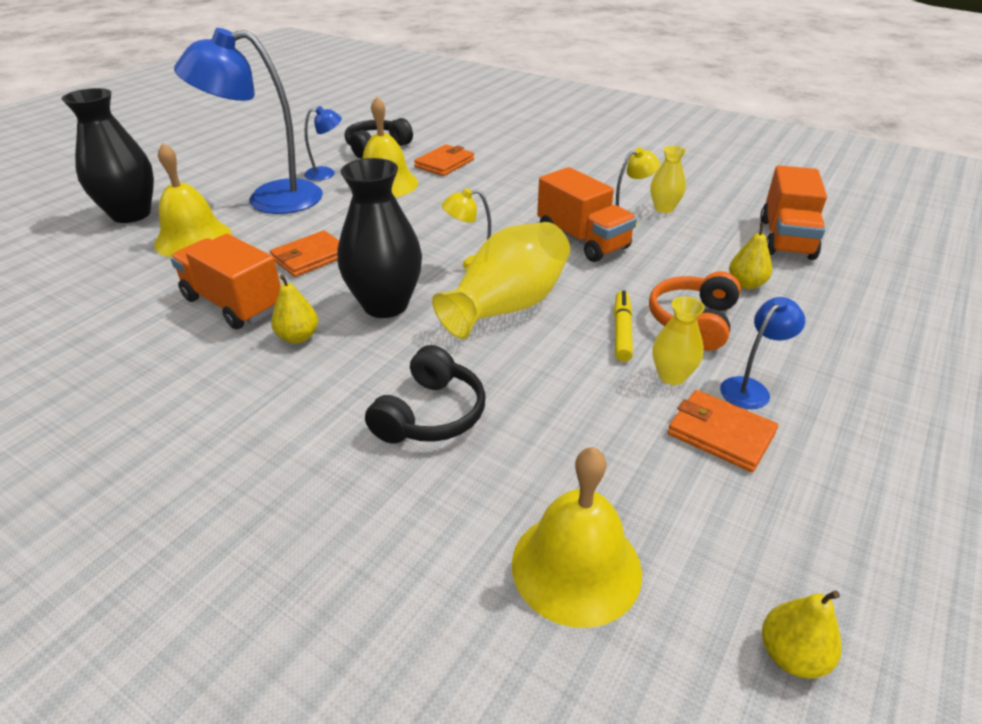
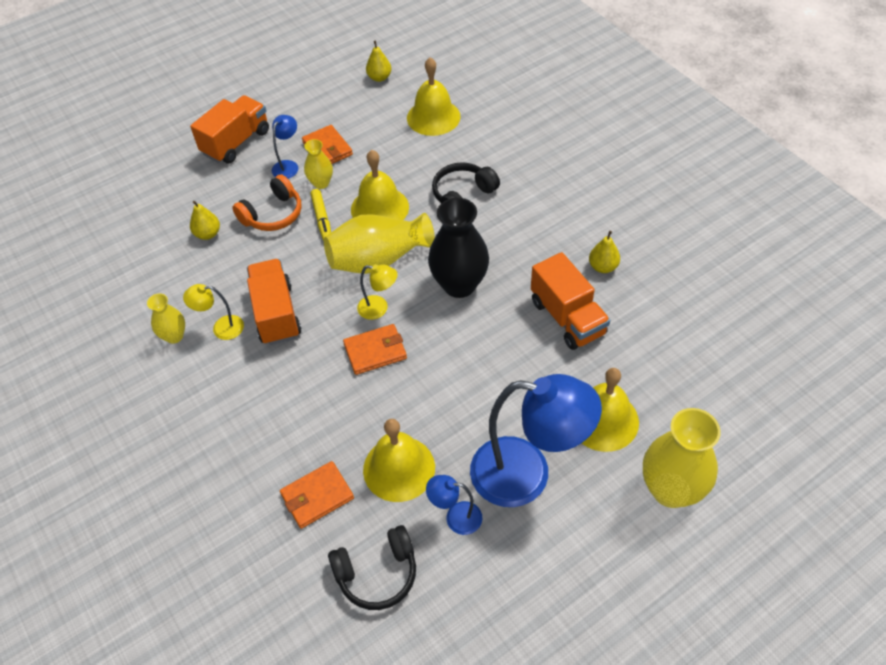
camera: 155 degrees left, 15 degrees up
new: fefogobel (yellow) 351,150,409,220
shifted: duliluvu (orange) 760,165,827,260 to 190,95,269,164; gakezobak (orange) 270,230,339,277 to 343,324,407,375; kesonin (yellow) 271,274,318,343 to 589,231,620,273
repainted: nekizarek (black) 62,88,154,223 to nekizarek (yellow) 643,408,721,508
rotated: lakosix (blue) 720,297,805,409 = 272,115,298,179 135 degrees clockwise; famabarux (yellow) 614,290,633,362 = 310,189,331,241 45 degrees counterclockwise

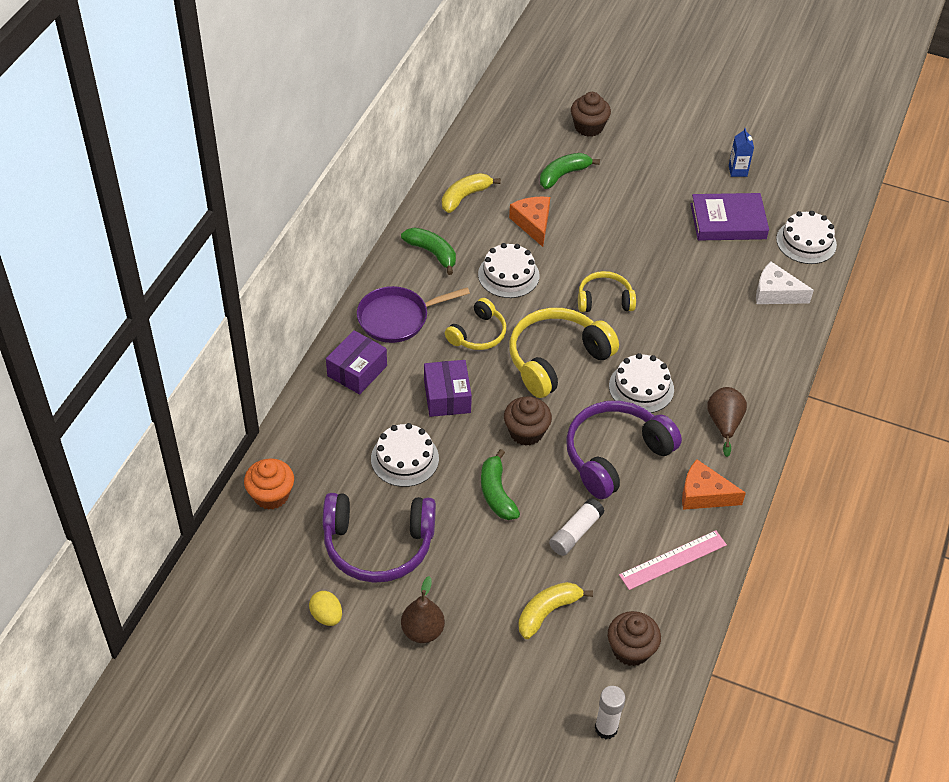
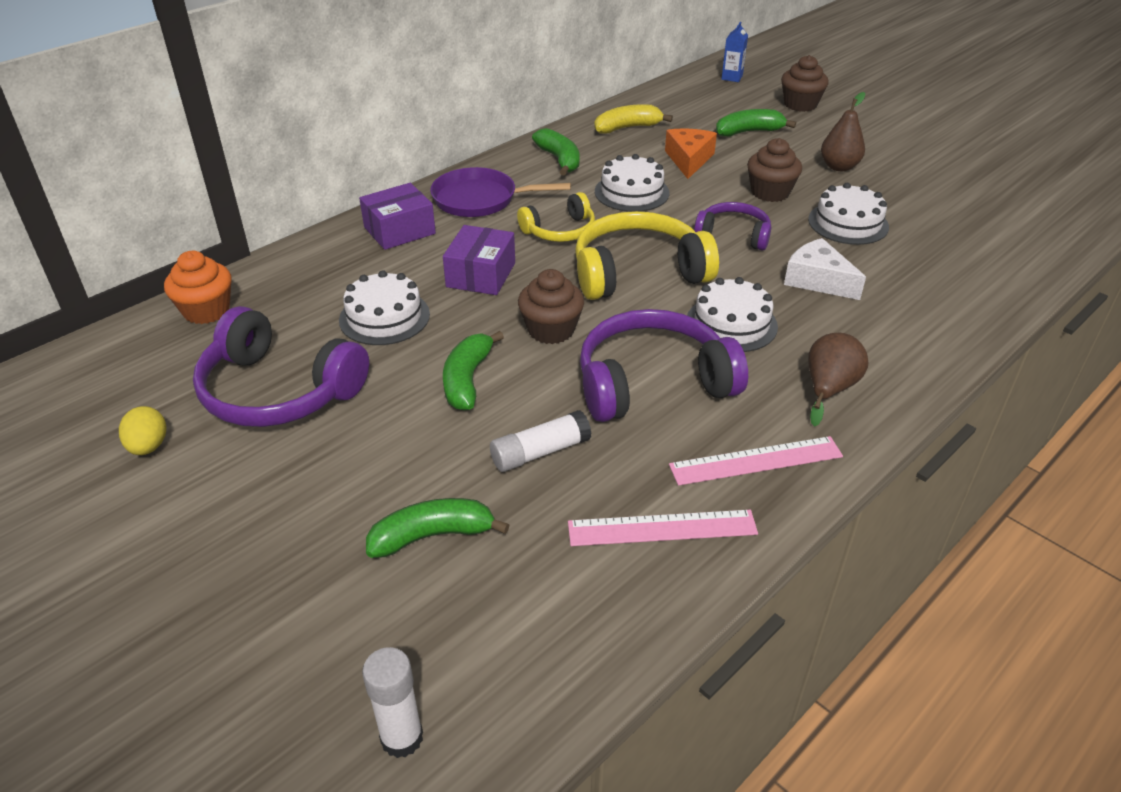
camera: 25 degrees right, 10 degrees down
gone: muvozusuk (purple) 691,193,769,241
shifted: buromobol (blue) 729,128,754,177 to 721,22,748,82; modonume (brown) 608,611,661,666 to 747,138,802,202; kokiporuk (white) 756,262,814,304 to 784,238,866,300; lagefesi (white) 776,211,837,264 to 808,183,889,245; kesonin (brown) 401,576,445,643 to 821,92,865,171
swapped: kokiporuk (orange) 682,459,746,510 to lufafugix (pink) 669,436,843,486
repainted: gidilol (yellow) 518,582,593,639 to gidilol (green) 366,498,509,558; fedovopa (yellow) 578,271,636,312 to fedovopa (purple) 694,202,771,251

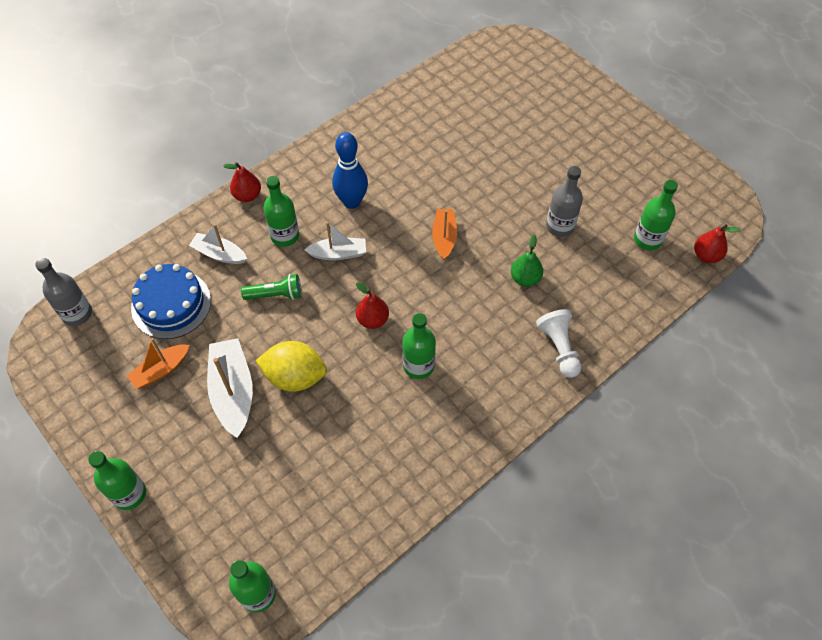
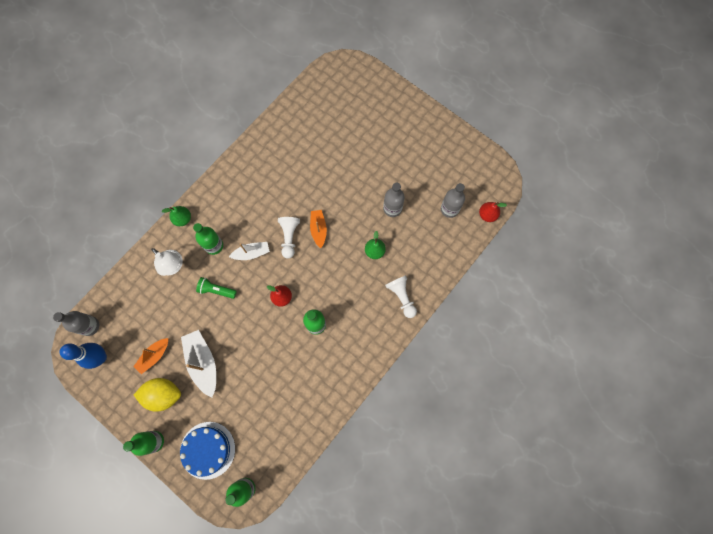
camera: 10 degrees left, 15 degrees up
new: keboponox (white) 278,217,300,259
shifted: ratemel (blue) 332,132,368,209 to 60,343,107,369; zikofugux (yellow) 255,341,327,392 to 134,378,181,412; lagefesi (blue) 131,264,211,339 to 180,422,235,480
swapped: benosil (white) 189,224,247,264 to lakosix (white) 151,248,183,276
repainted: kesonin (red) 223,162,261,202 to kesonin (green) 162,206,191,226; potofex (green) 634,180,678,251 to potofex (grey) 441,183,465,218
rotated: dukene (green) 241,274,301,300 = 196,277,237,299 150 degrees counterclockwise

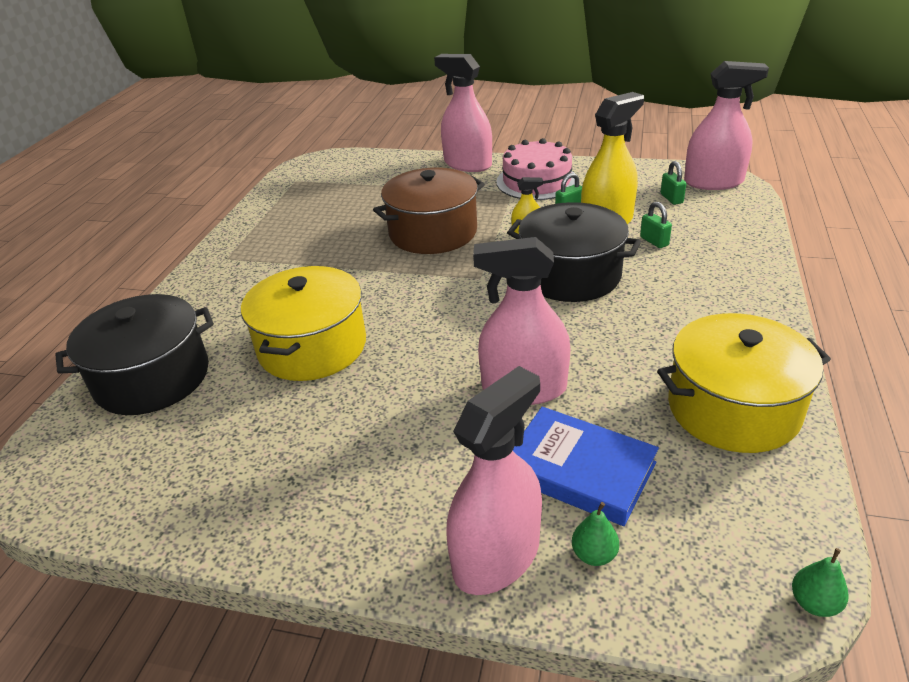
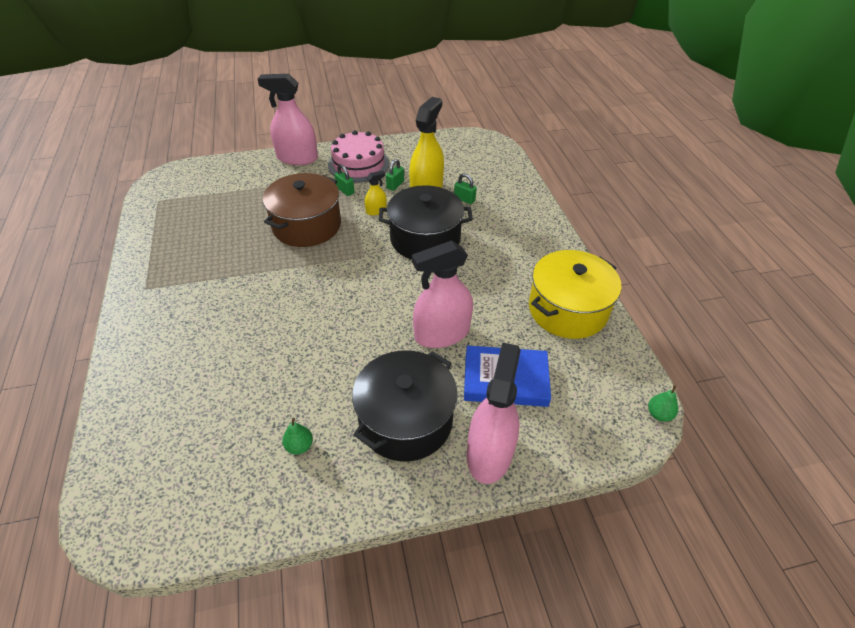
camera: 30 degrees left, 10 degrees up
gone: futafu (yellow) 241,266,366,381; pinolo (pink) 684,61,769,190
shifted: kesonin (green) 572,502,619,566 to 282,418,313,455; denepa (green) 661,161,686,205 to 334,164,354,196; futafu (black) 55,294,214,415 to 352,350,458,462

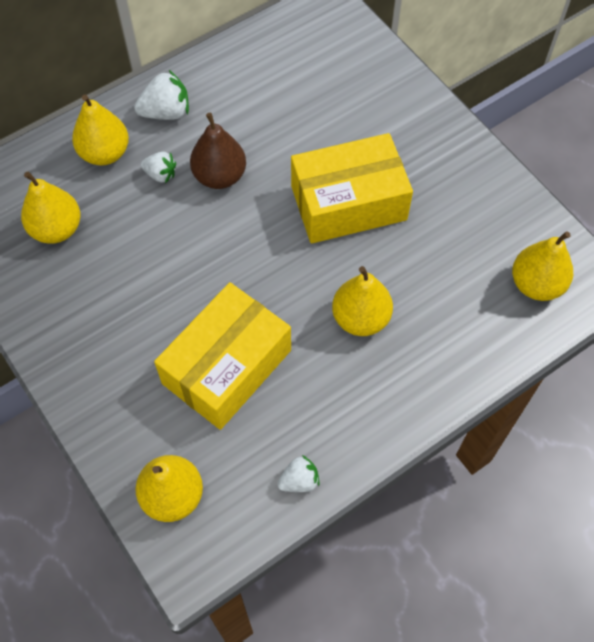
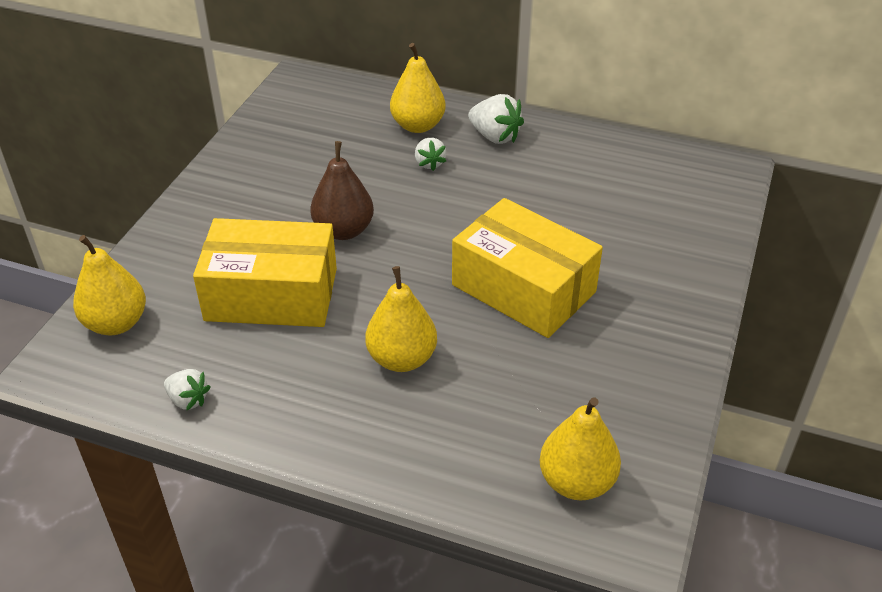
camera: 55 degrees right, 20 degrees down
gone: kesonin (yellow) 21,172,81,244
shifted: kesonin (brown) 190,113,246,189 to 310,141,374,240

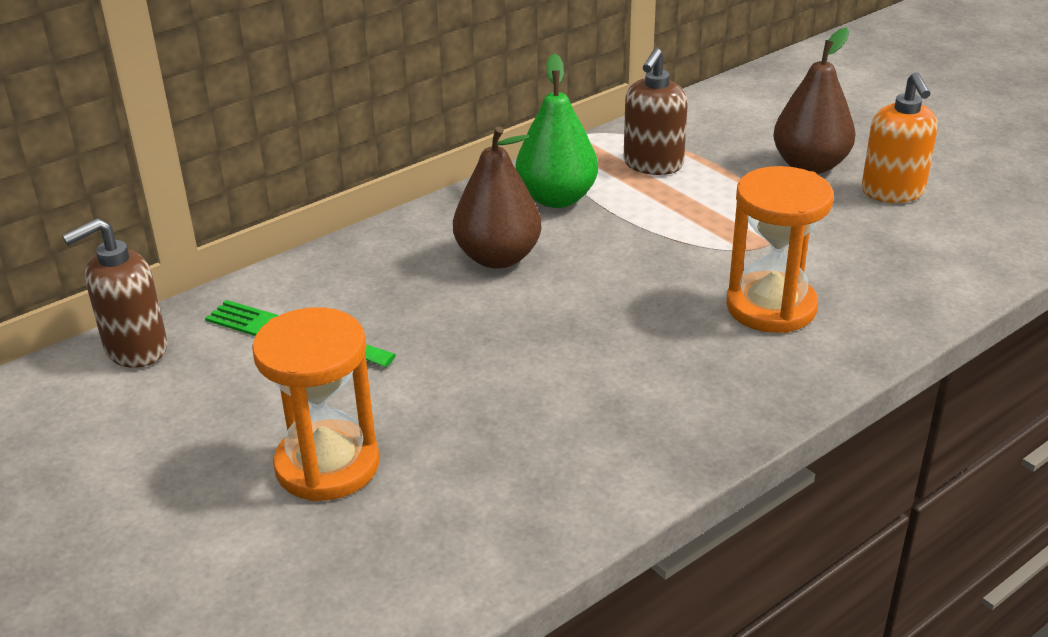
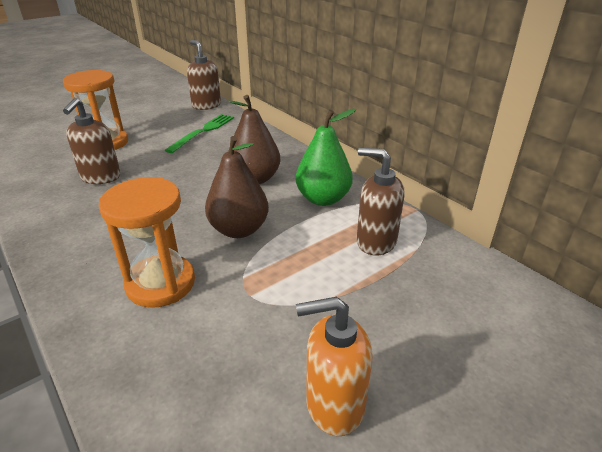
camera: 90 degrees right, 0 degrees up
new: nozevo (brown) 63,98,121,184
shifted: kesonin (brown) 773,28,856,174 to 205,136,269,238

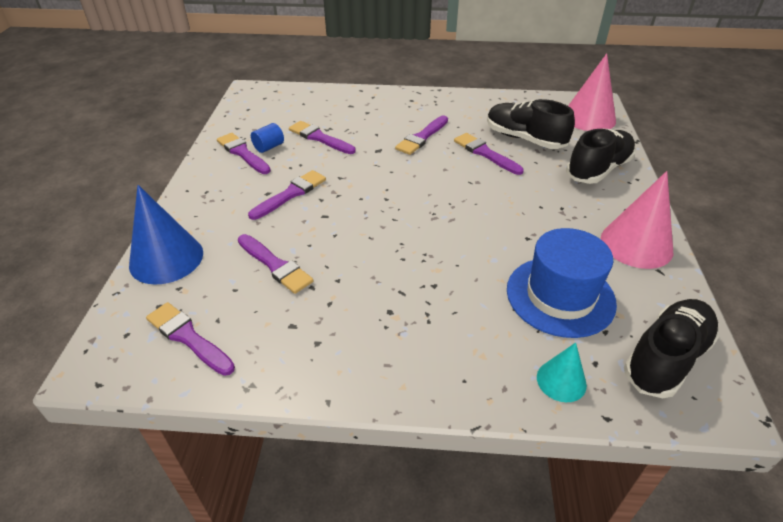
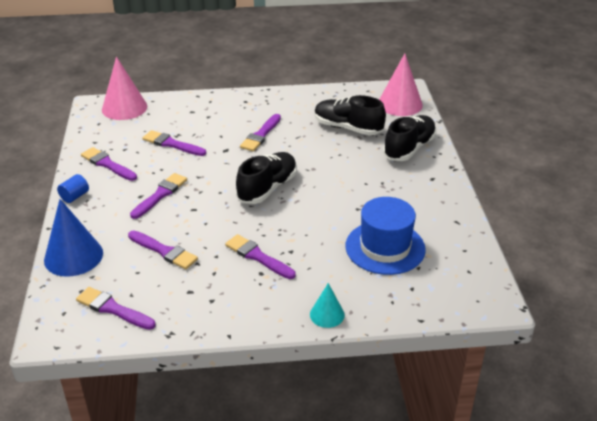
camera: 10 degrees left, 5 degrees down
shifted: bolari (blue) 251,123,284,153 to 57,174,89,203; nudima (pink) 601,171,673,269 to 102,57,147,120; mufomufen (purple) 454,133,524,175 to 225,234,296,279; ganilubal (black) 624,299,720,398 to 236,152,297,204; nudima (turquoise) 537,343,587,402 to 310,283,345,328

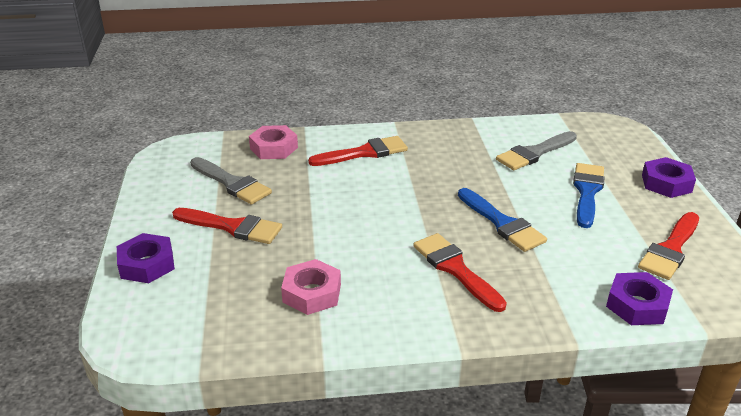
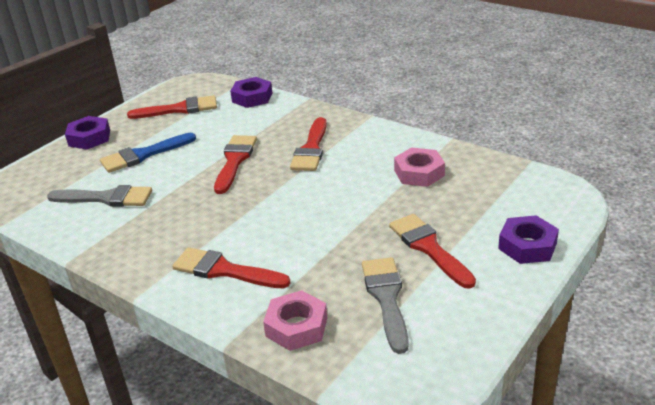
camera: 135 degrees left, 0 degrees up
repainted: mufomufen (blue) 458,188,547,252 to mufomufen (red) 214,135,257,194

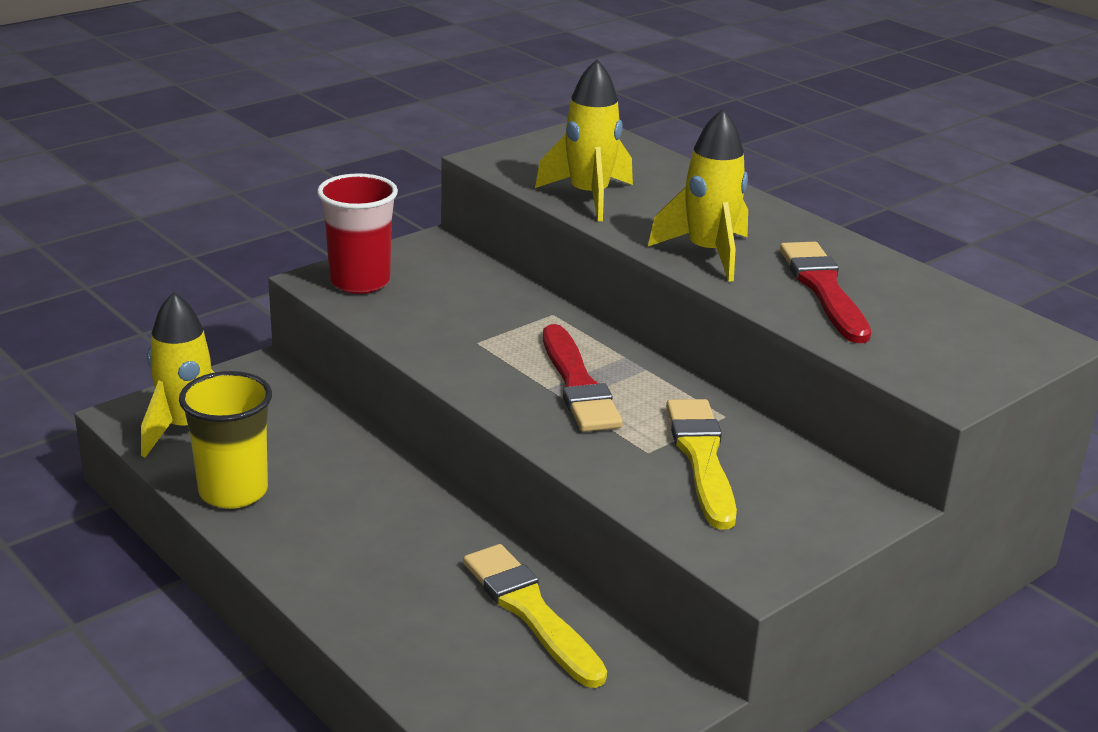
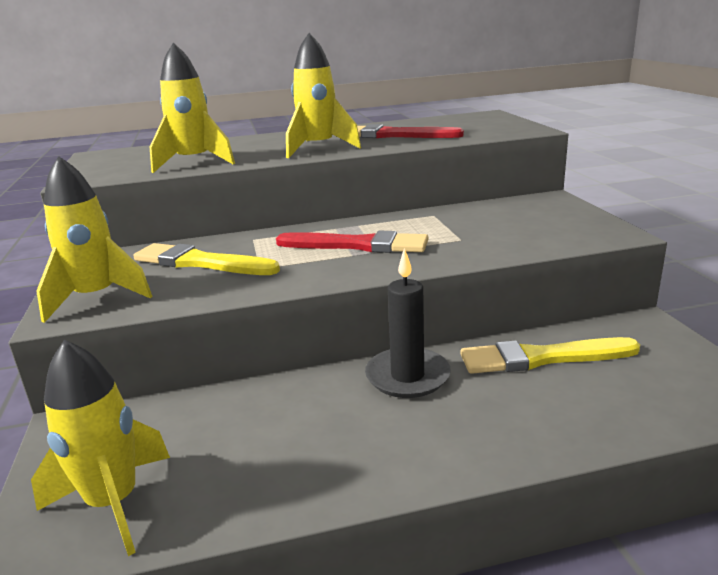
camera: 60 degrees left, 5 degrees down
gone: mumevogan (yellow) 179,371,272,509
new: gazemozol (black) 365,248,451,398
shifted: mufomufen (yellow) 666,399,737,529 to 133,243,280,275
swapped: mumevogan (red) 317,173,398,294 to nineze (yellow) 36,156,152,323

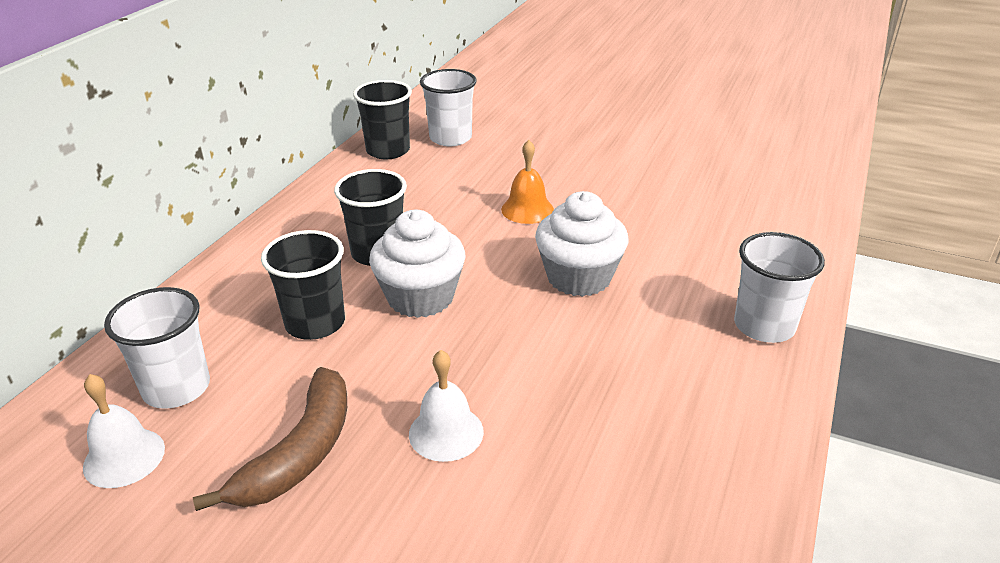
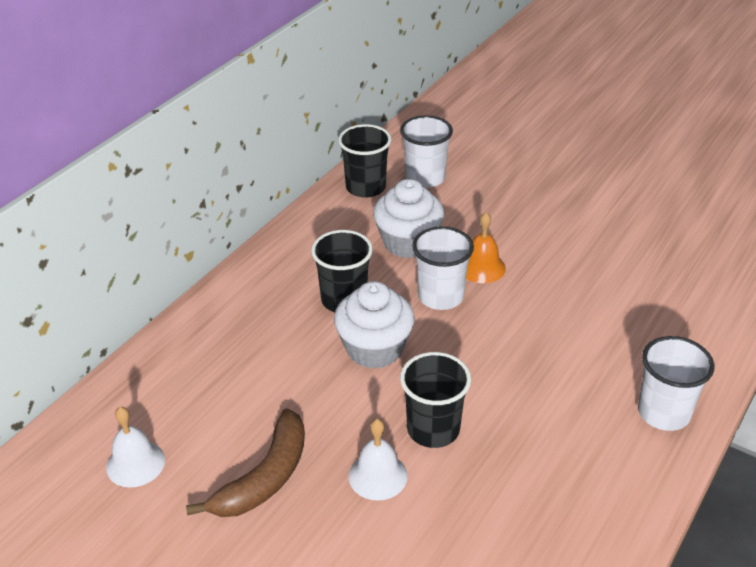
camera: 10 degrees right, 5 degrees up
shifted: modonume (white) 535,191,628,297 to 373,179,444,258; mumevogan (black) 261,230,345,340 to 400,352,471,448; mumevogan (white) 104,287,210,409 to 412,226,474,310

